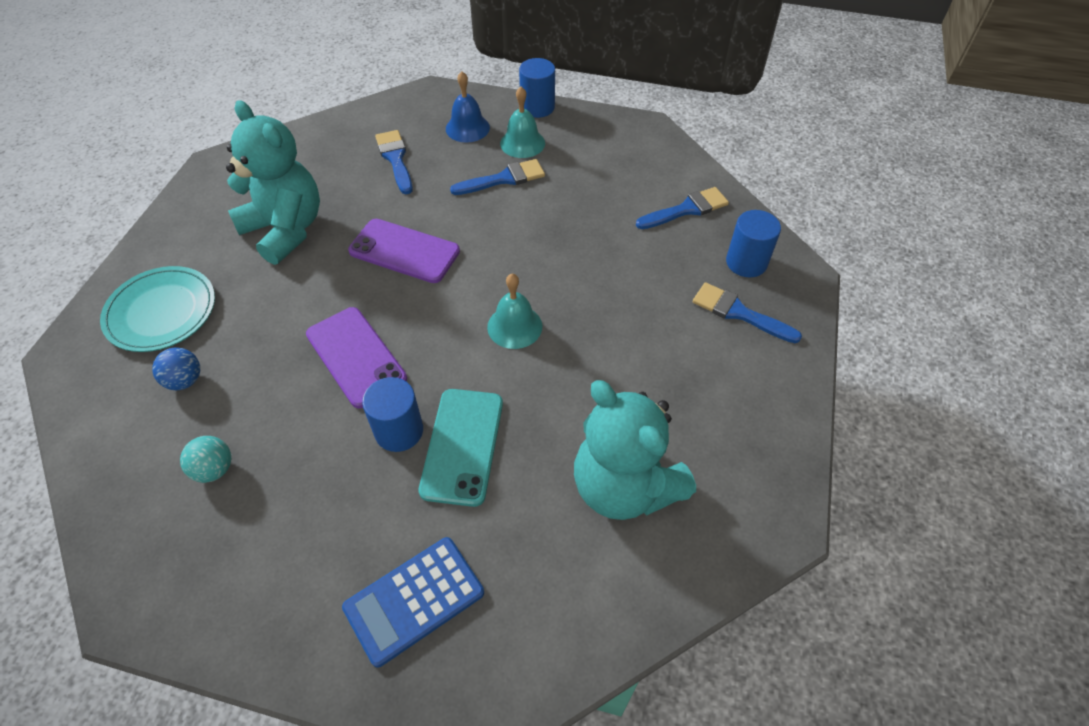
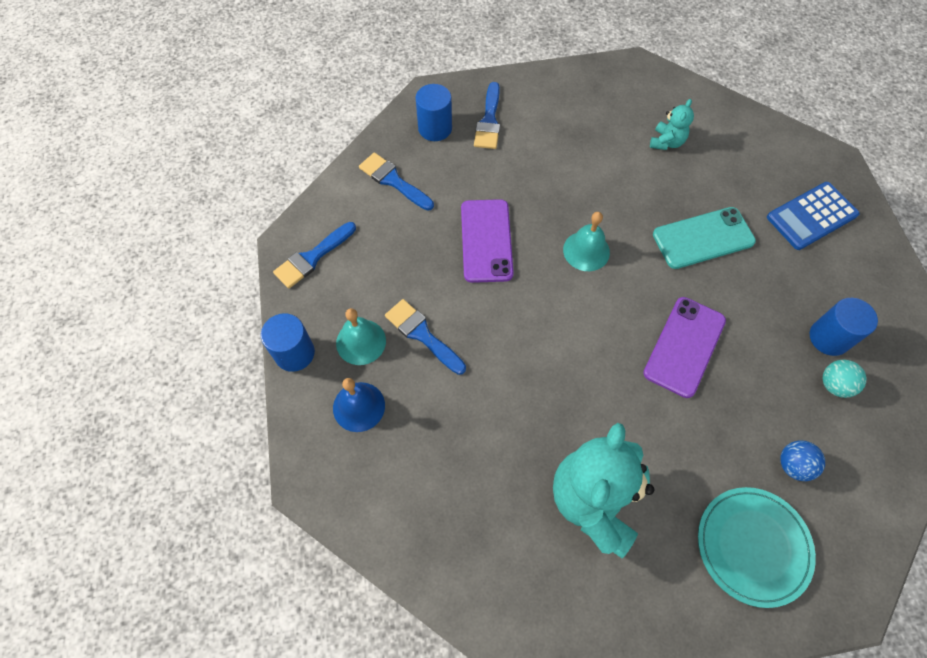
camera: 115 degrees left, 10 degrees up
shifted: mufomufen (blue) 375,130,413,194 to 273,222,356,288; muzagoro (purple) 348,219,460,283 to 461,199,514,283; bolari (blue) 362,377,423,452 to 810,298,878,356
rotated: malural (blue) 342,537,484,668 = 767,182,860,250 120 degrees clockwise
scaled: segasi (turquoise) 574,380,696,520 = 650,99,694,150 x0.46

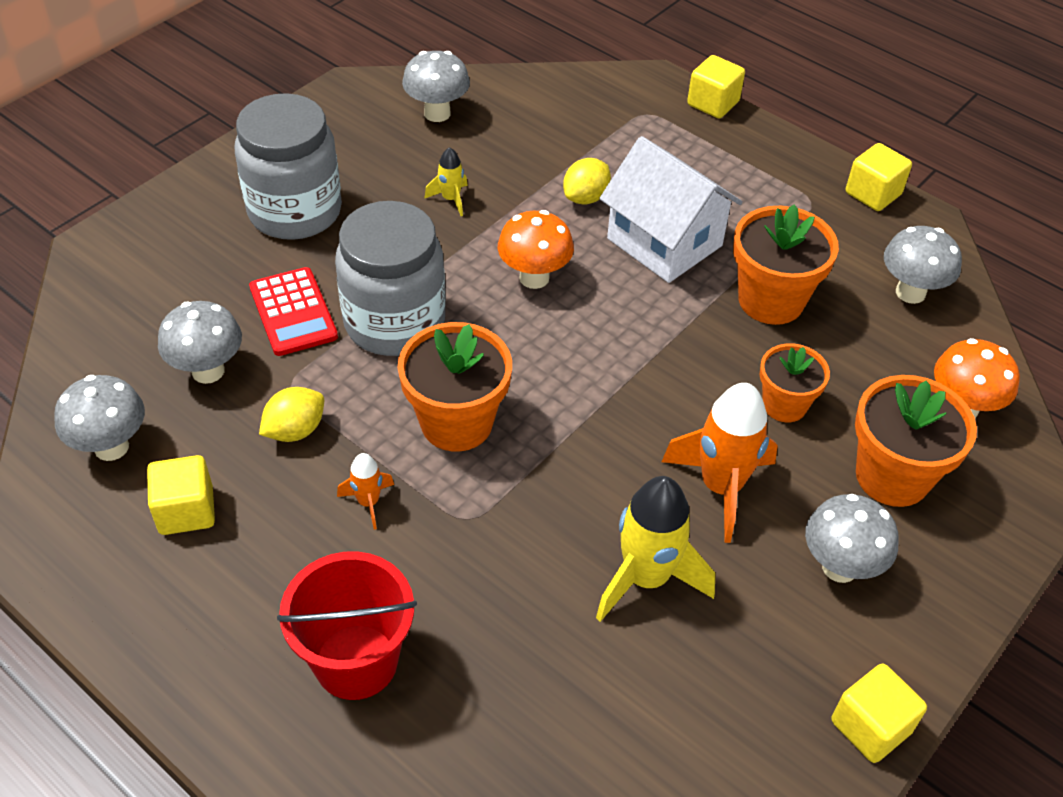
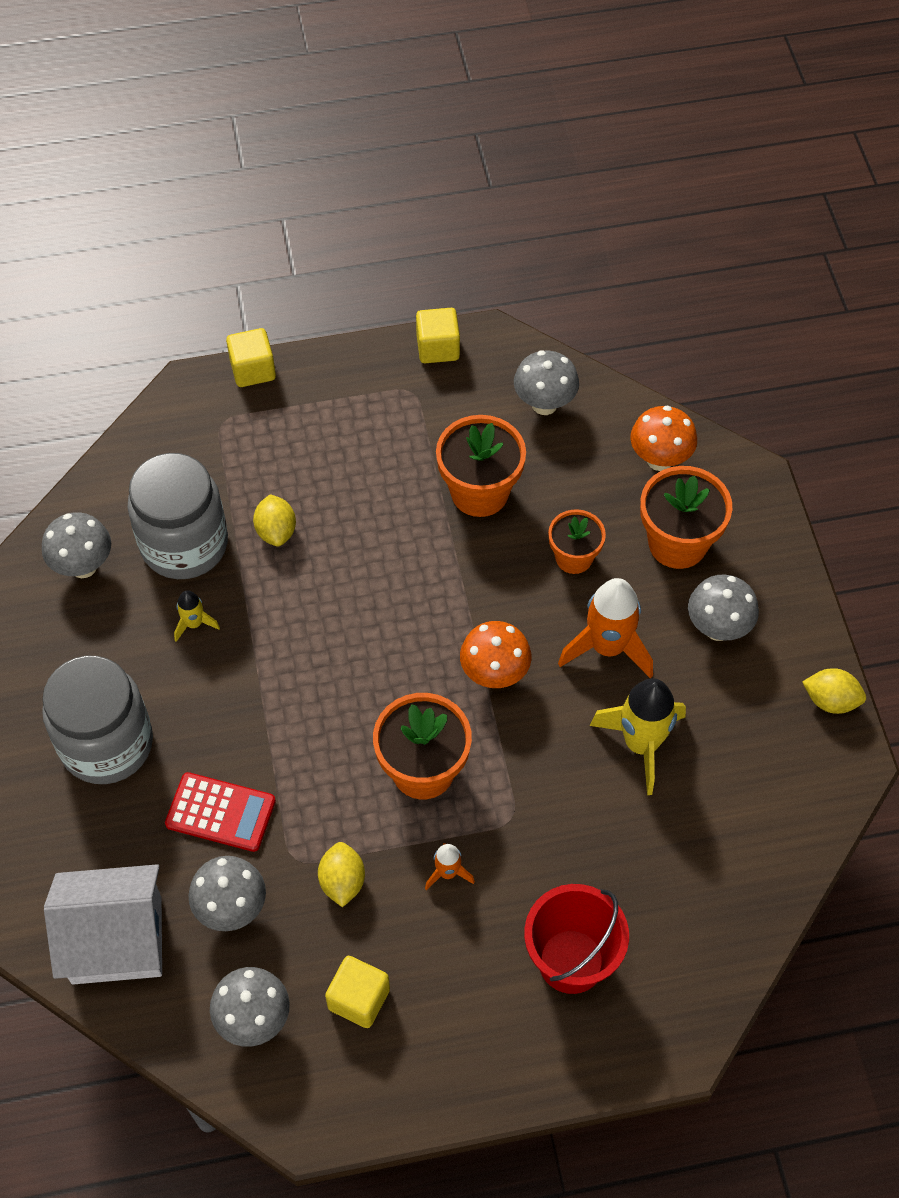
camera: 50 degrees left, 10 degrees up
shifted: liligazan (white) 599,136,743,283 to 44,864,162,984; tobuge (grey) 335,201,445,356 to 128,453,228,579; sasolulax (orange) 498,210,574,289 to 460,621,532,688
swapped: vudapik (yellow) 831,664,927,763 to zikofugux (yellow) 802,668,866,714

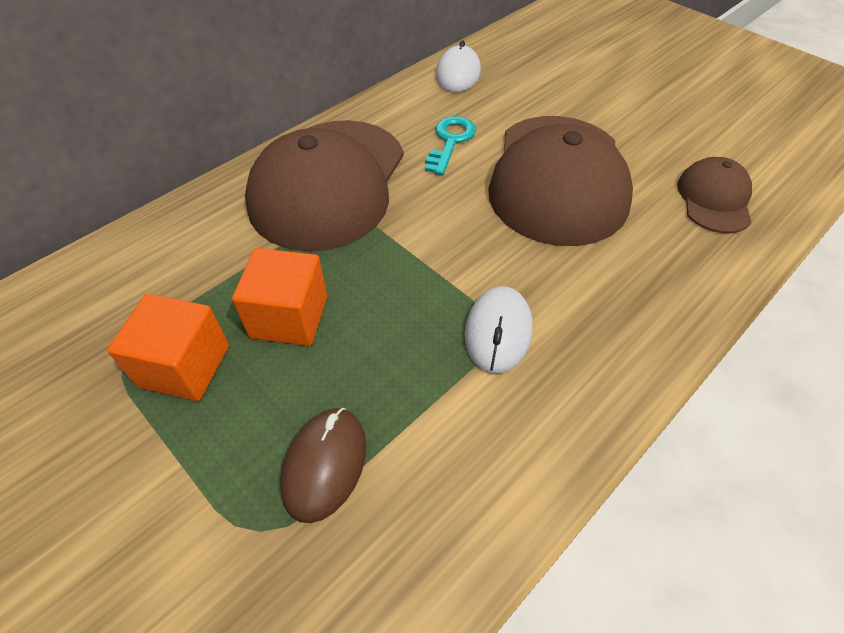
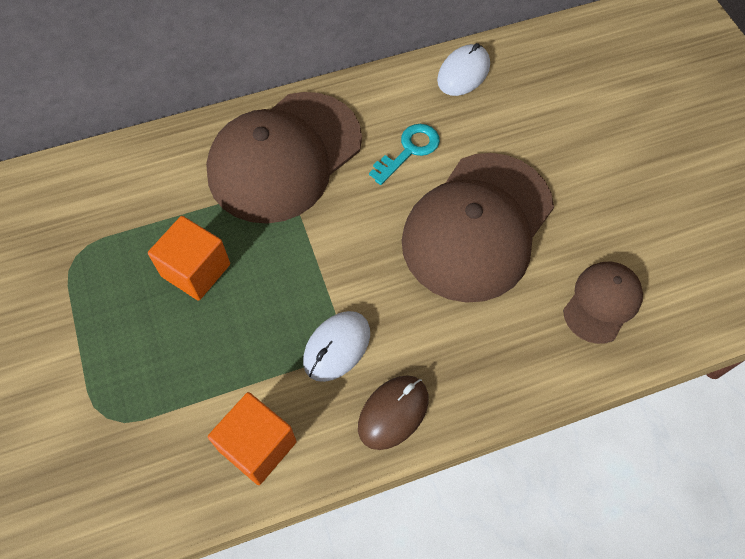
camera: 25 degrees right, 10 degrees up
shifted: vudapik (orange) 107,293,229,401 to 208,392,296,485; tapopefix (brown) 280,408,366,523 to 358,375,429,450

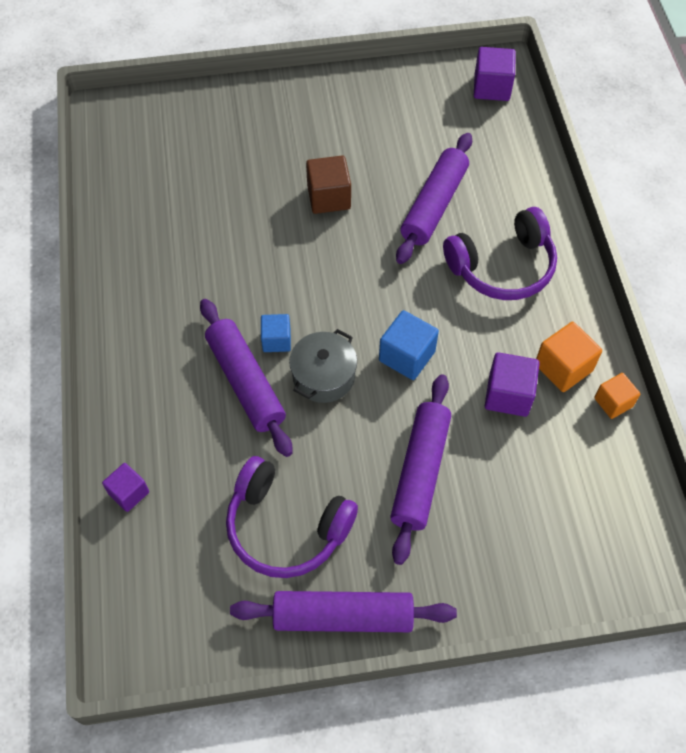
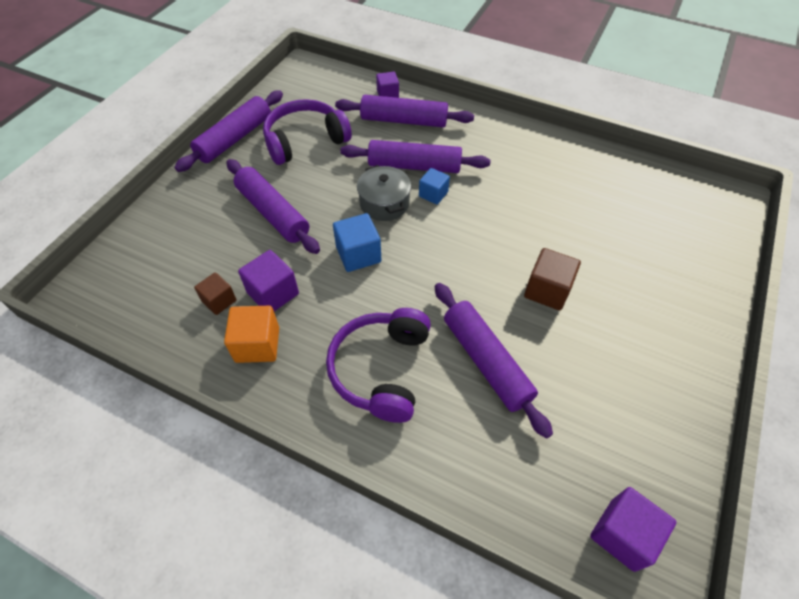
camera: 125 degrees right, 5 degrees down
gone: vudapik (orange) 594,373,640,419
new: vudapik (brown) 194,272,236,315; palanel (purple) 335,95,474,127

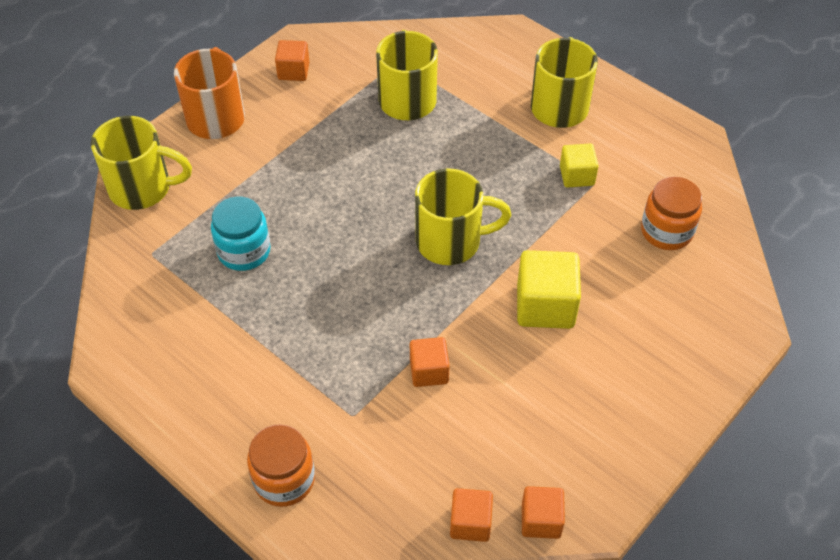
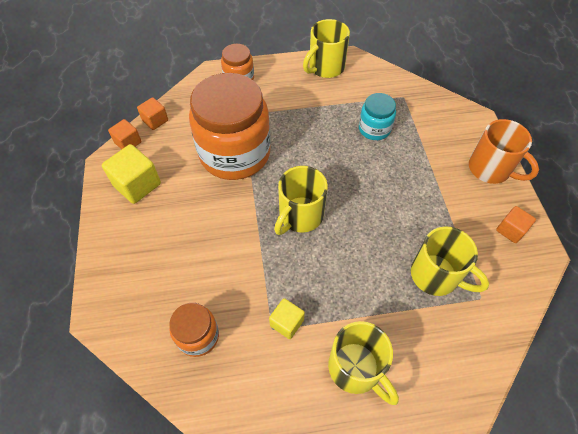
camera: 130 degrees right, 5 degrees up
shifted: vudapik (yellow) 517,250,581,329 to 102,144,161,204; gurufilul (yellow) 91,116,192,210 to 303,19,350,78
swapped: vudapik (orange) 410,337,450,387 to tobuge (orange) 189,73,271,180

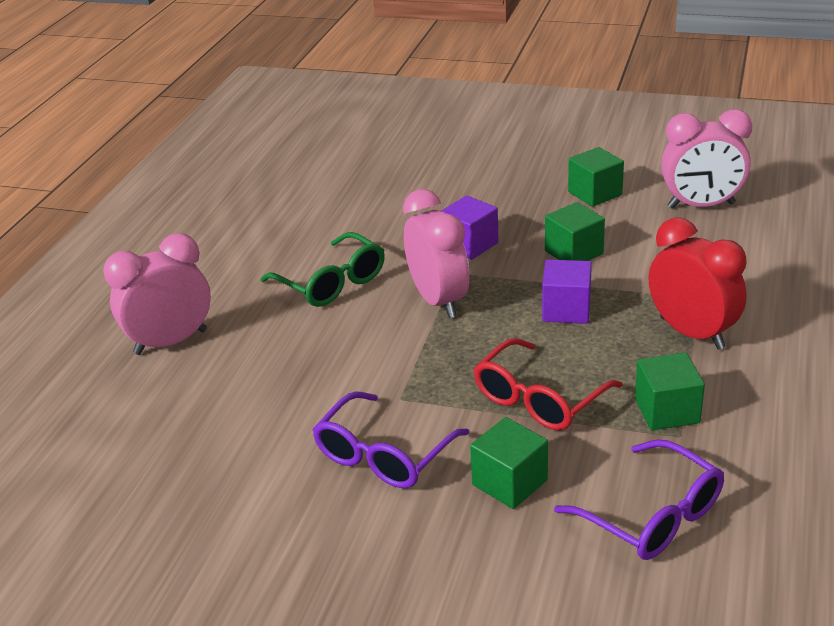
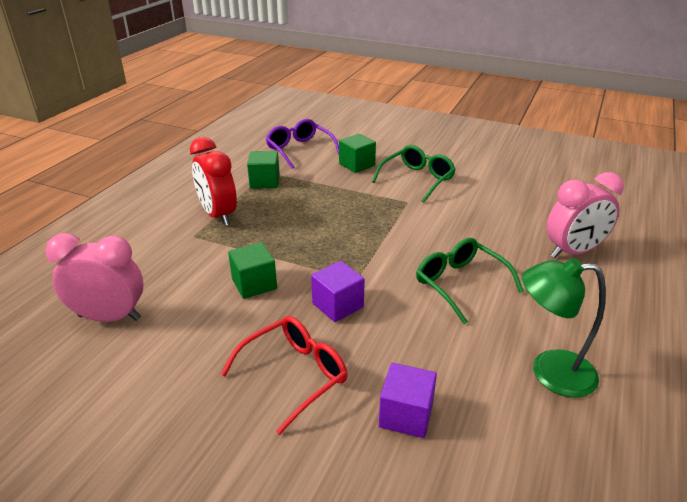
camera: 175 degrees left, 0 degrees up
gone: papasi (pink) 403,189,469,318; vudapik (green) 568,147,624,207
new: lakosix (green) 522,258,606,397
shifted: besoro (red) 474,338,623,431 to 221,316,348,435; vudapik (purple) 542,260,592,324 to 379,363,437,438
repainted: besoro (purple) 312,391,469,488 to besoro (green) 372,145,456,203

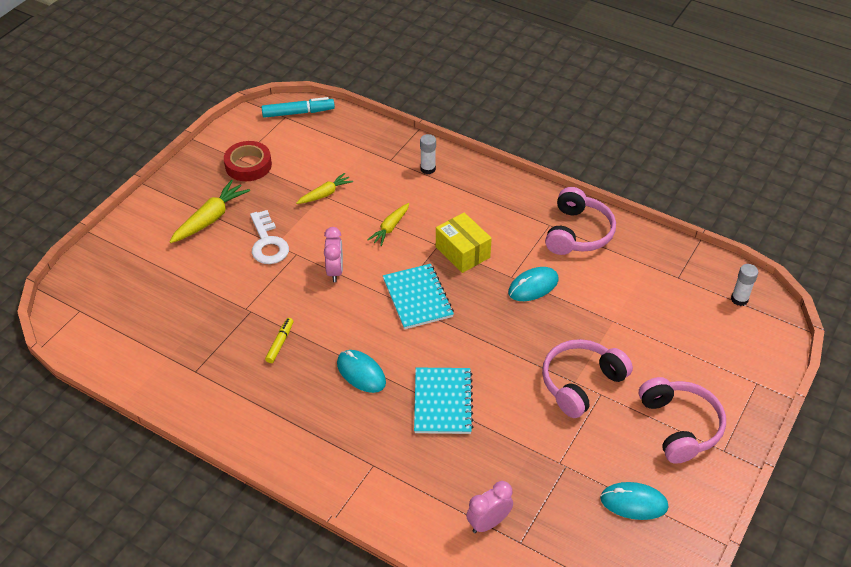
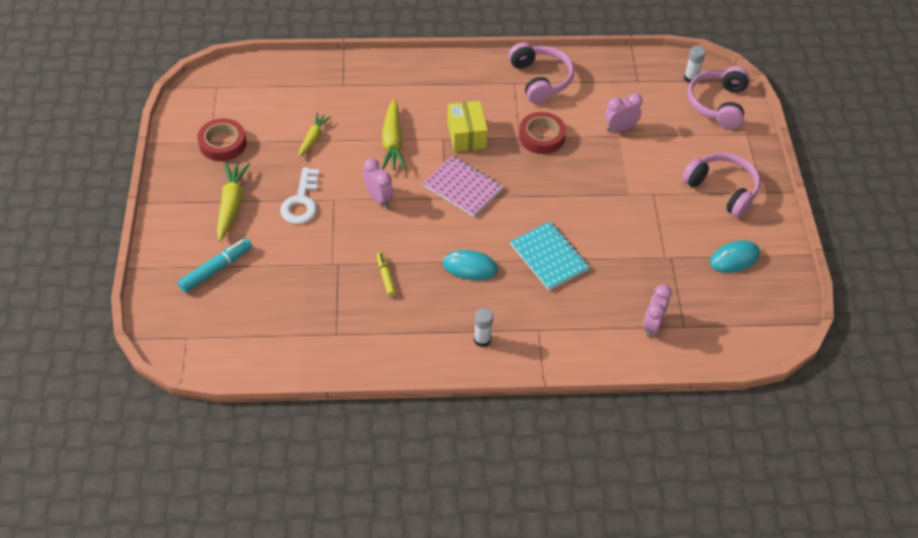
camera: 35 degrees left, 5 degrees up
new: papasi (pink) 605,93,643,132
shifted: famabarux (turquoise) 261,97,335,118 to 178,238,252,293; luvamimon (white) 420,134,436,174 to 474,308,493,347; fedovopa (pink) 542,339,633,418 to 688,66,749,129
swapped: tapopefix (turquoise) 508,267,558,301 to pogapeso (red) 519,112,566,154
repainted: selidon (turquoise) 383,264,454,329 to selidon (pink) 423,156,503,217
rotated: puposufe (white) 250,210,289,264 = 280,167,320,224 60 degrees clockwise; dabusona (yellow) 436,213,492,273 = 447,101,488,152 60 degrees clockwise
scaled: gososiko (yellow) 367,203,409,246 = 382,99,407,170 x1.57

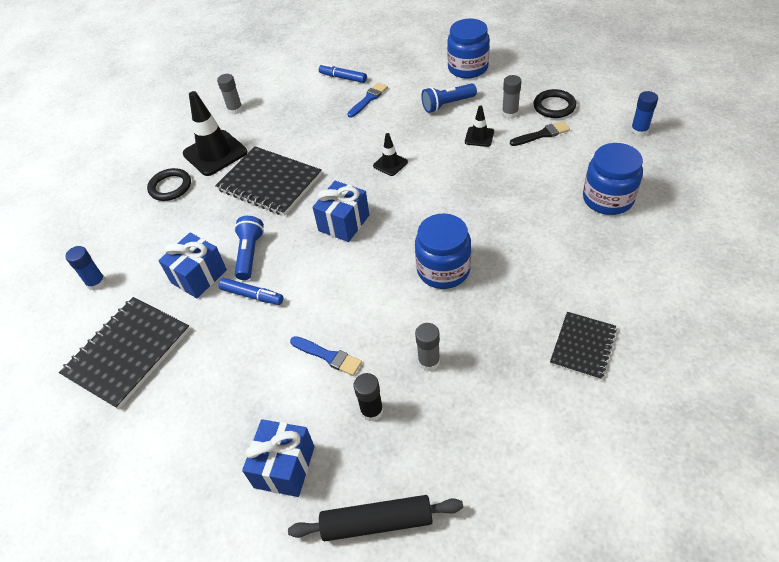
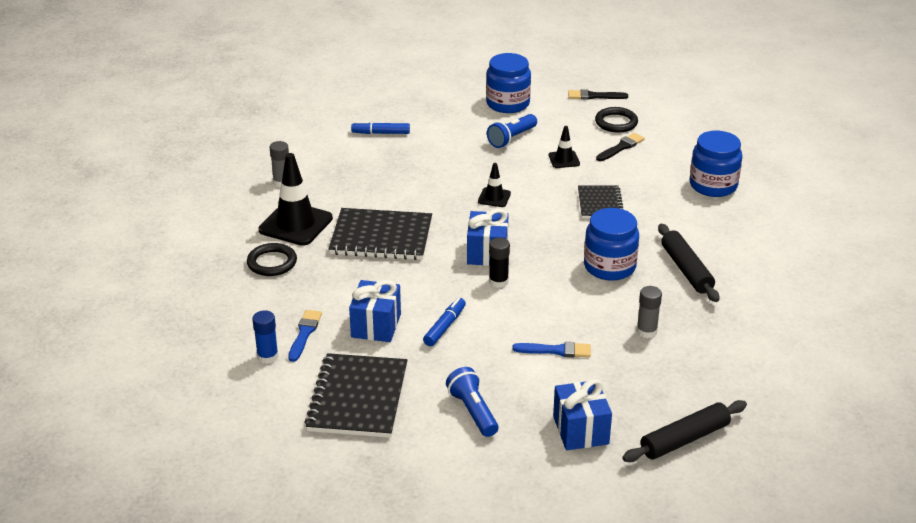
camera: 30 degrees left, 15 degrees down
gone: luvamimon (grey) 502,75,521,119; luvamimon (blue) 630,91,658,136
new: mufomufen (black) 568,89,628,100; palanel (black) 658,224,719,302
shifted: mufomufen (blue) 347,83,388,118 to 288,310,322,362; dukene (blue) 234,216,264,280 to 446,367,499,437; luvamimon (black) 354,373,383,421 to 489,237,510,288; selidon (black) 550,312,617,380 to 578,186,624,218
rotated: famabarux (blue) 219,278,283,305 = 423,298,466,346 60 degrees counterclockwise

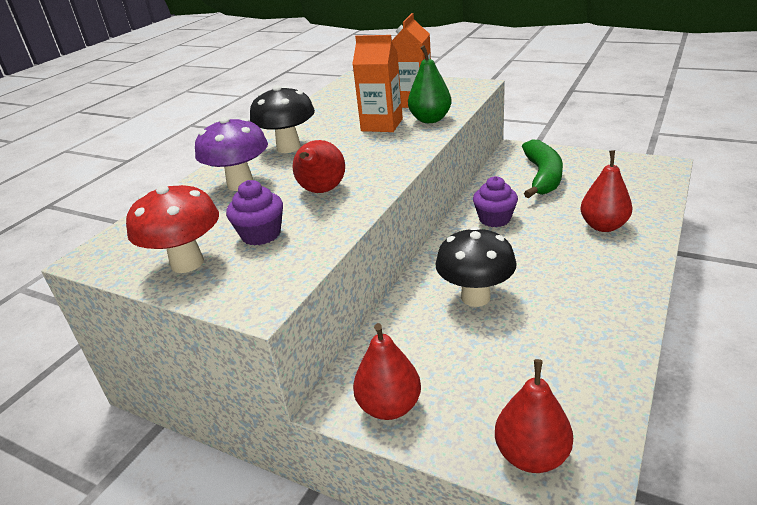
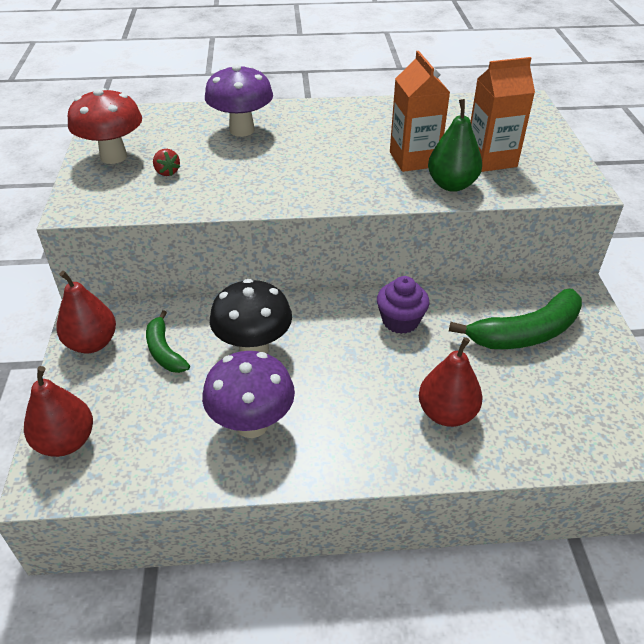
camera: 55 degrees right, 10 degrees up
gone: sasolulax (black) 250,85,315,153; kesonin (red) 292,140,345,193
new: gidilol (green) 146,310,190,373; sasolulax (purple) 202,351,295,438
swapped: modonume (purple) 226,180,283,246 to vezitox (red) 153,149,180,176

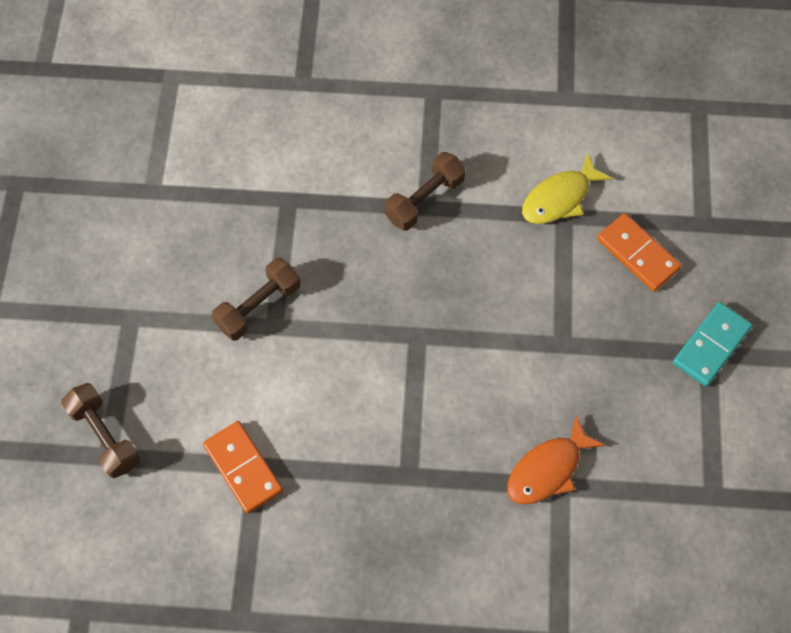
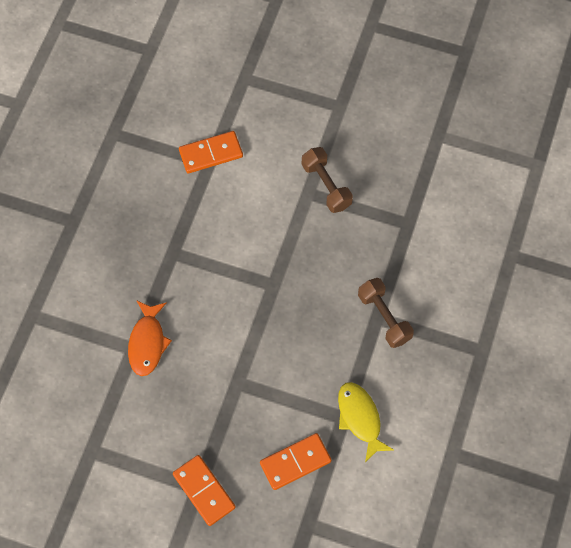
camera: 105 degrees right, 0 degrees up
gone: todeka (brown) 61,383,140,478
repainted: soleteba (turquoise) 673,302,752,386 to soleteba (orange) 173,455,236,526
rotated: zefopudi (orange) 507,415,605,504 = 128,300,172,376 150 degrees counterclockwise

